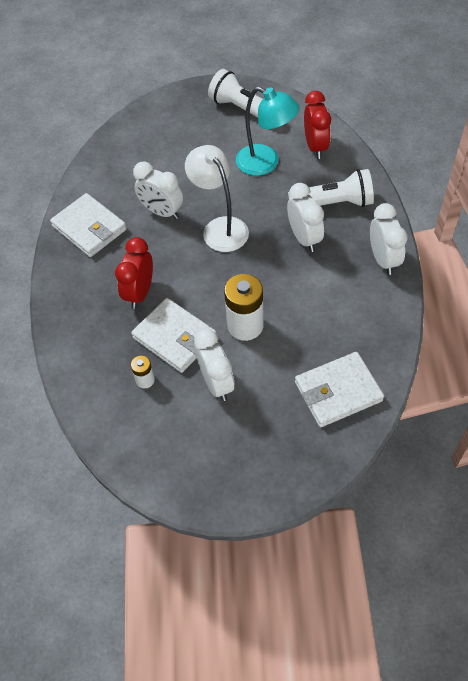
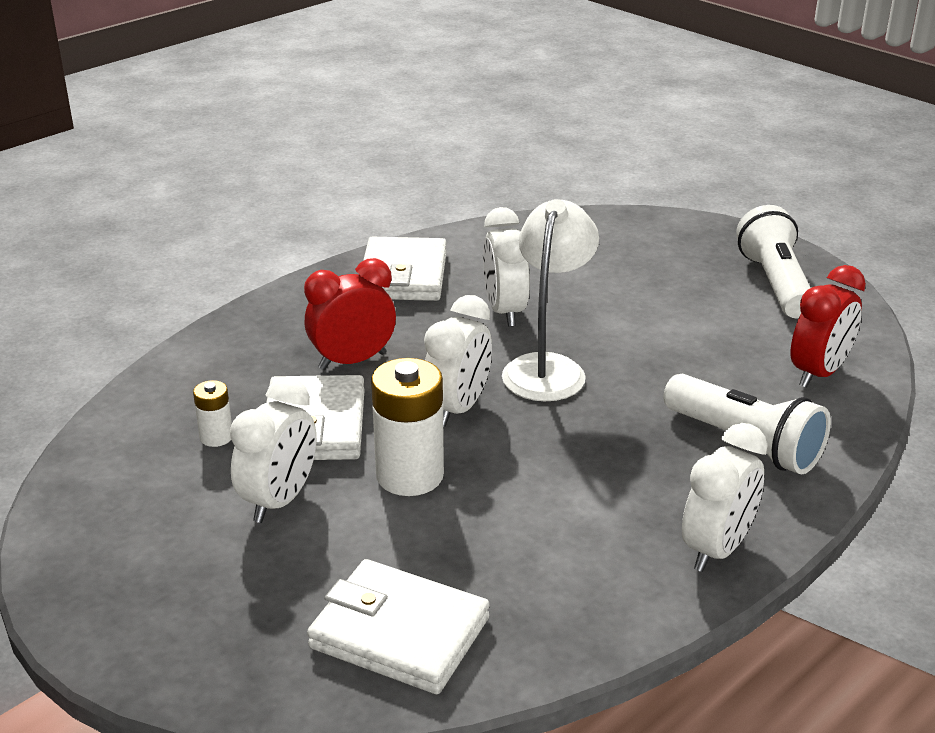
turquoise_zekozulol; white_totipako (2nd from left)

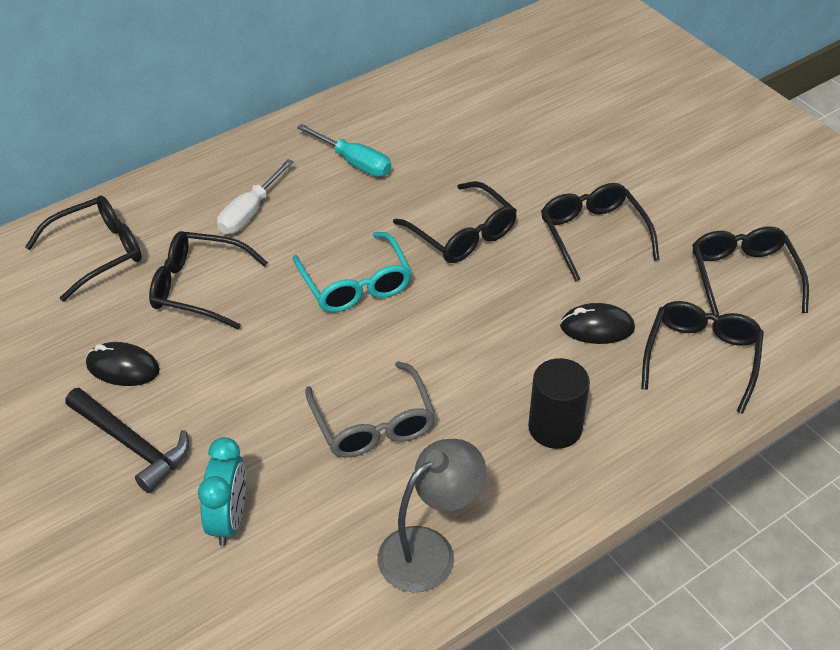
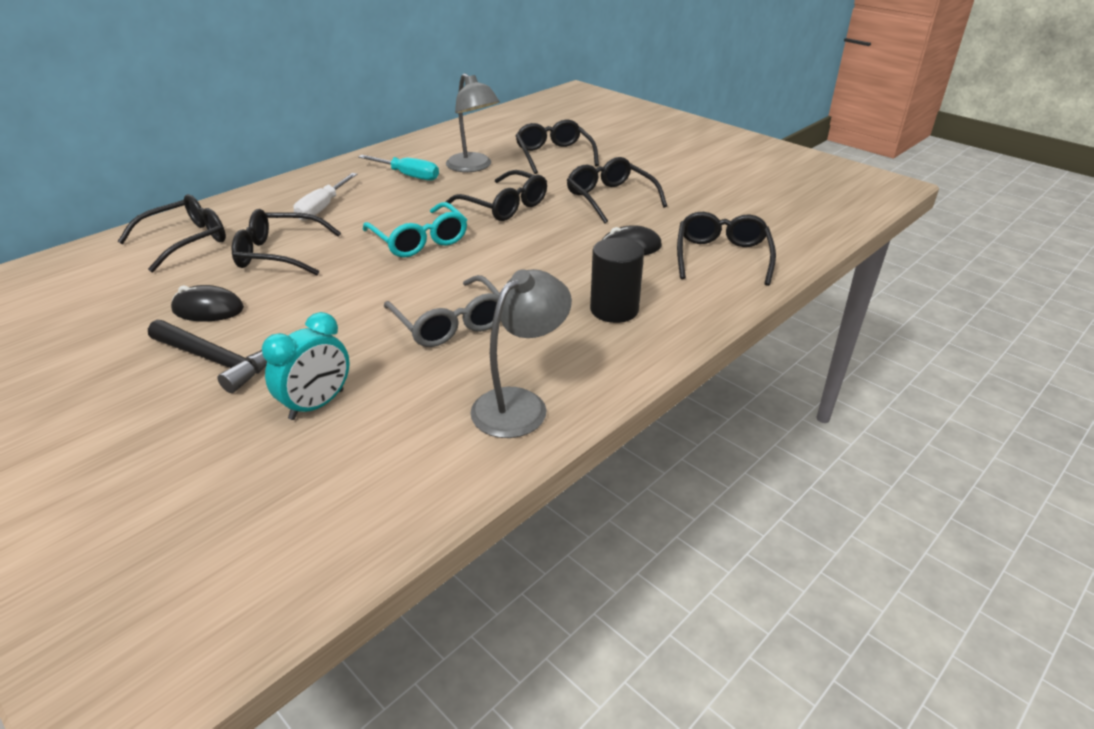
grey_zekozulol (1st from left); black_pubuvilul (4th from left); turquoise_totipako

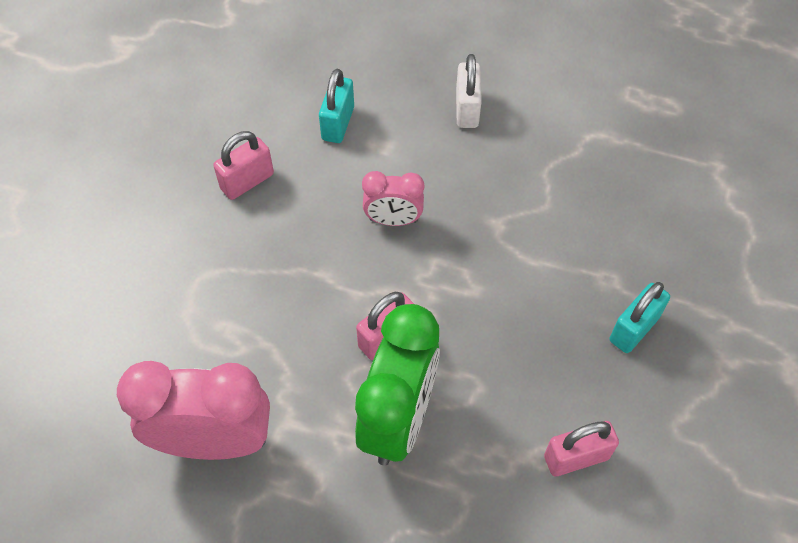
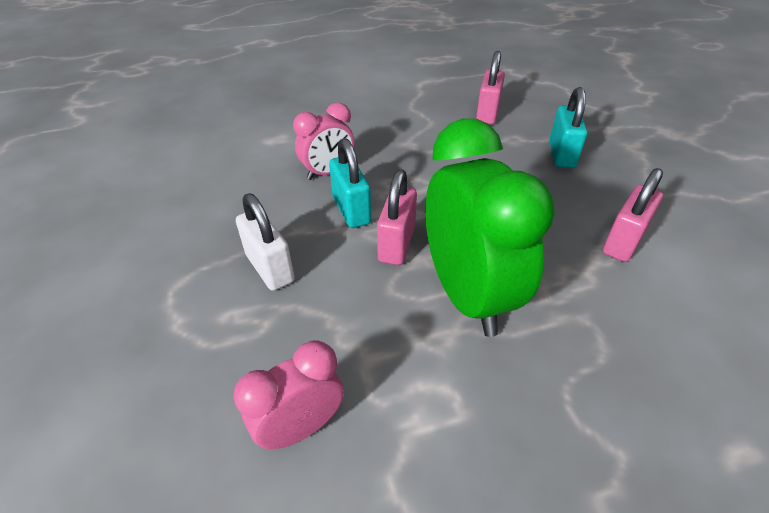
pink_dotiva (2nd from left); turquoise_dotiva (1st from left); white_dotiva; pink_totipako (1st from left)

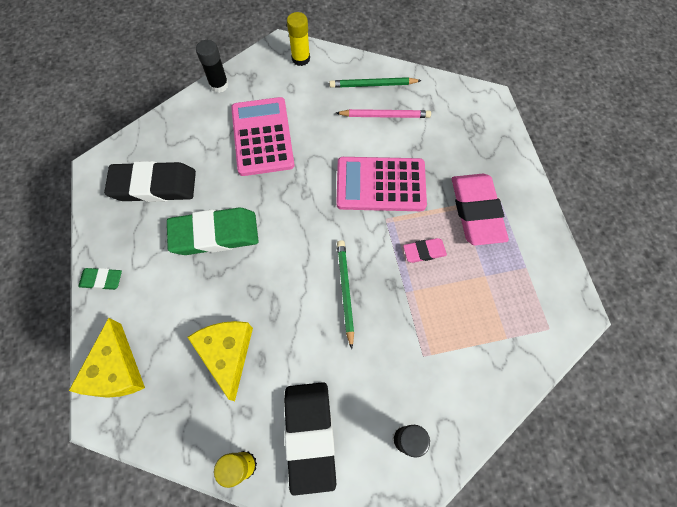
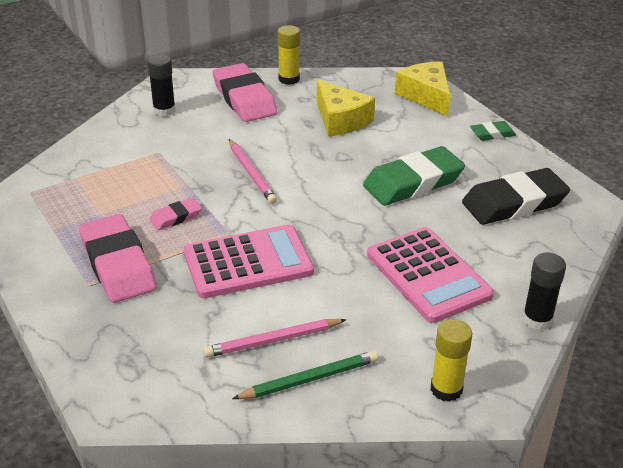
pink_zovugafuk (3rd from left); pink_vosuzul (1st from left)

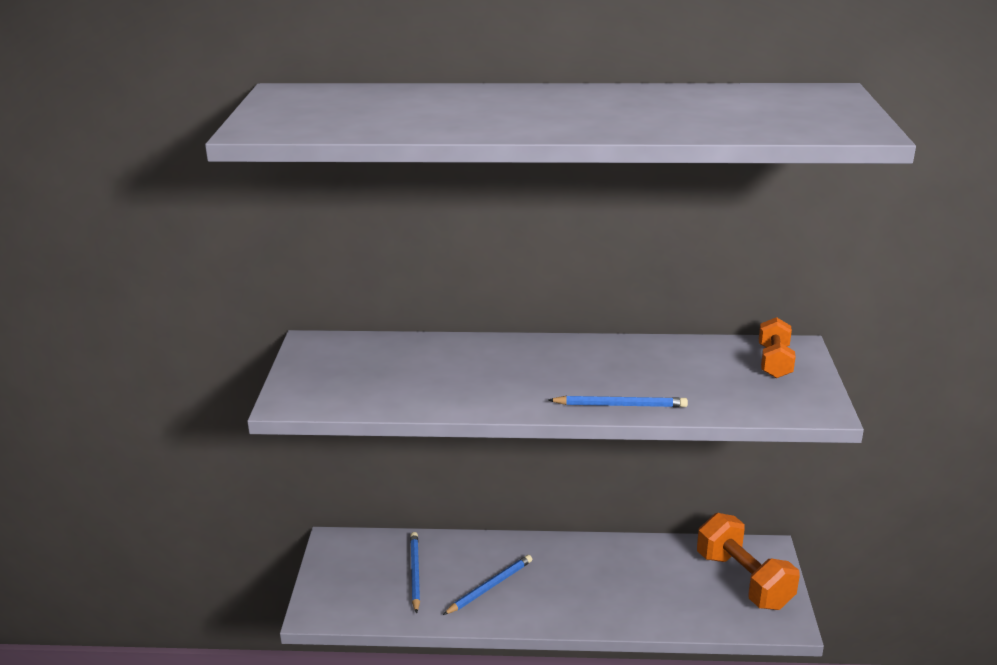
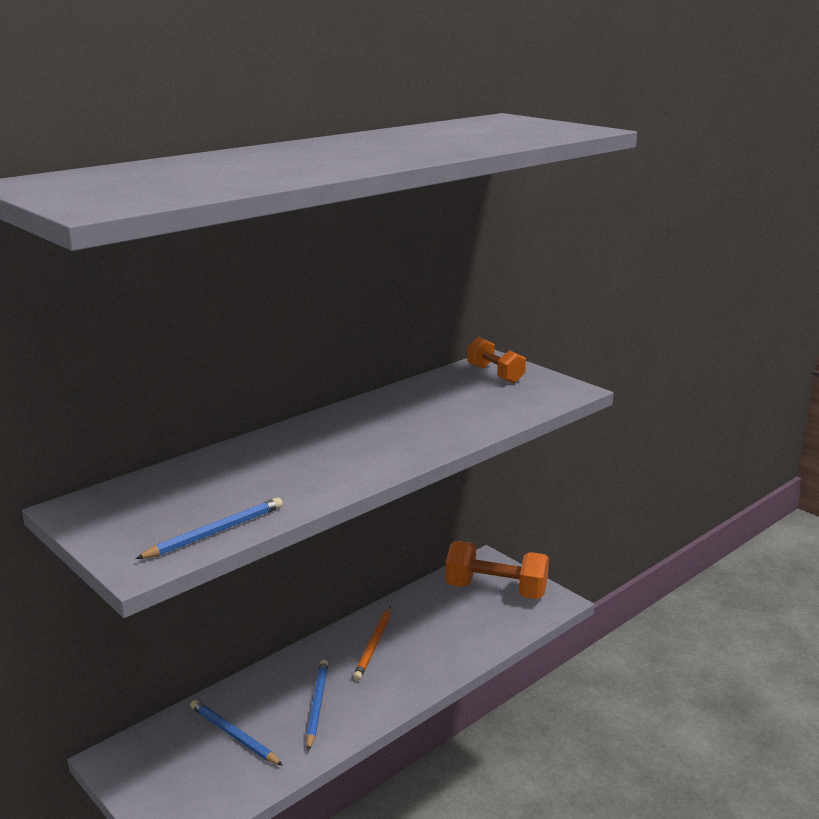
orange_vosuzul; blue_vosuzul (1st from left)

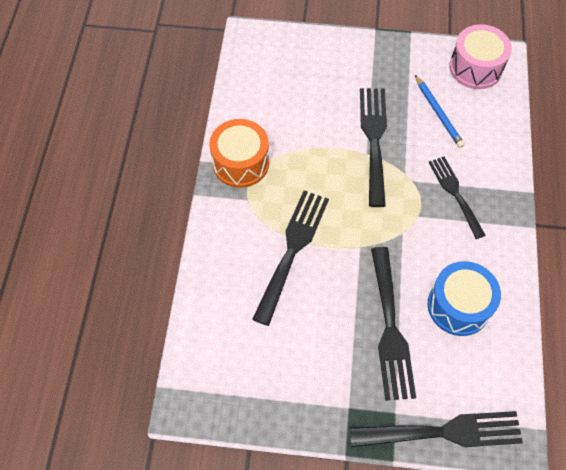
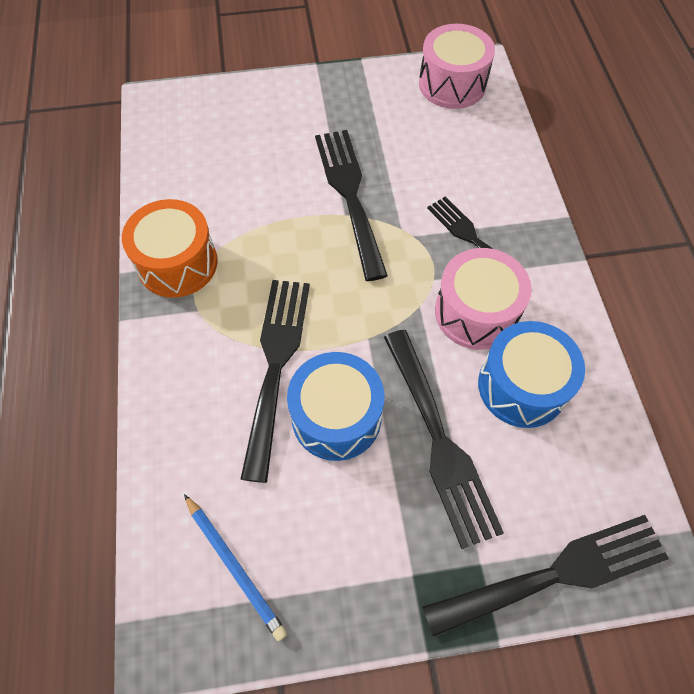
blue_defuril (1st from left); pink_defuril (2nd from left); blue_vosuzul

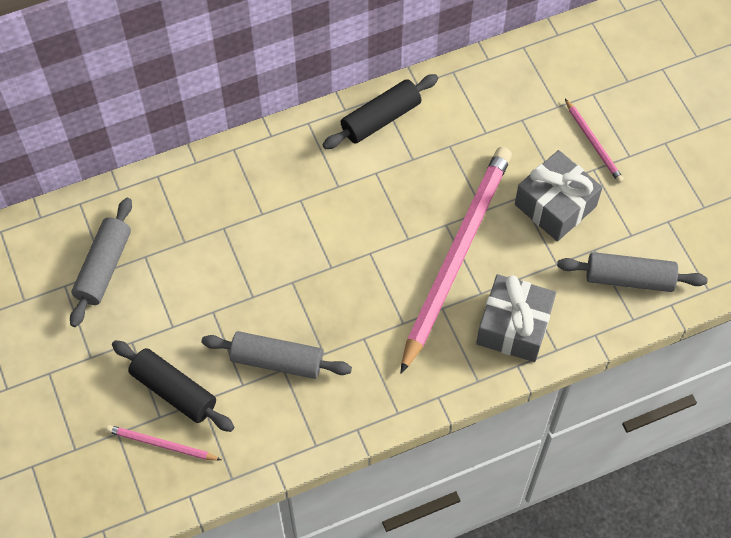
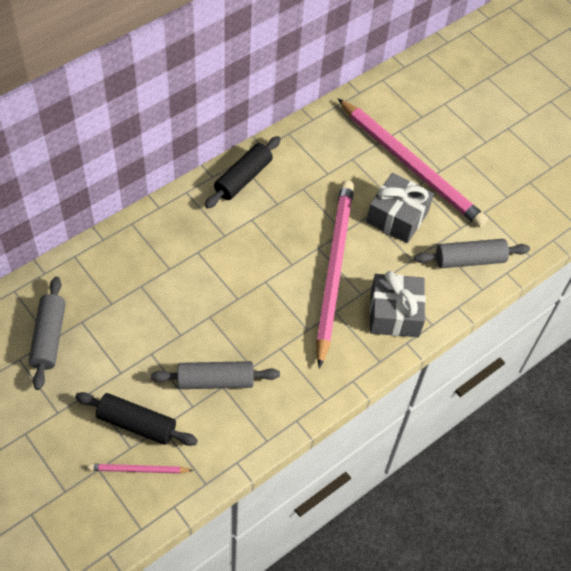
pink_vosuzul (3rd from left)

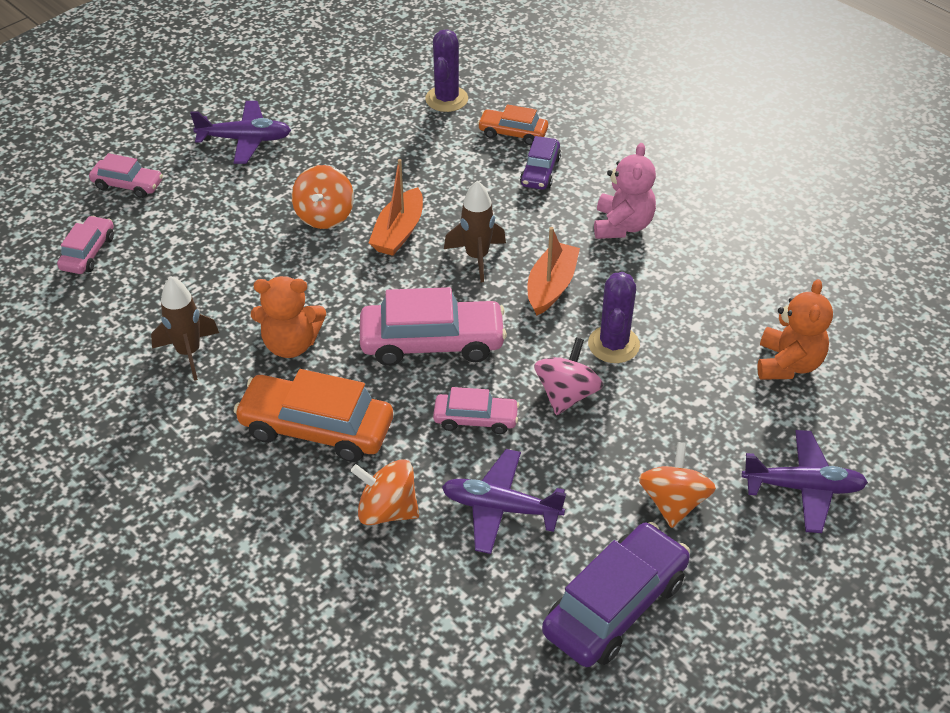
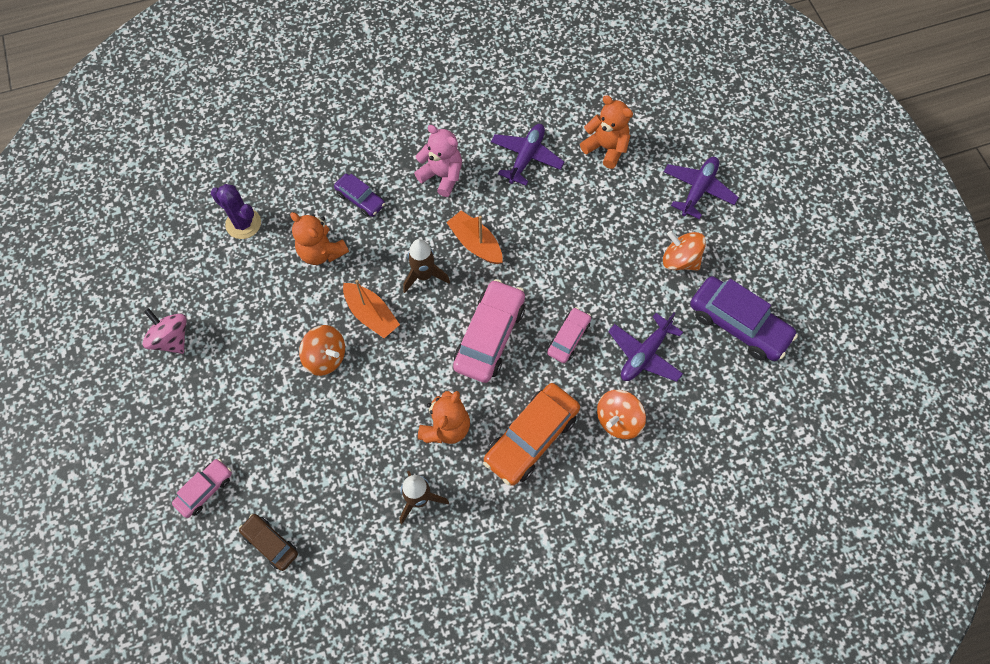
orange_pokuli (2nd from left in the first image); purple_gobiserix (2nd from left in the first image); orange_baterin (1st from left); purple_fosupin (1st from left); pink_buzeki; brown_pokuli; purple_pokuli (2nd from left)

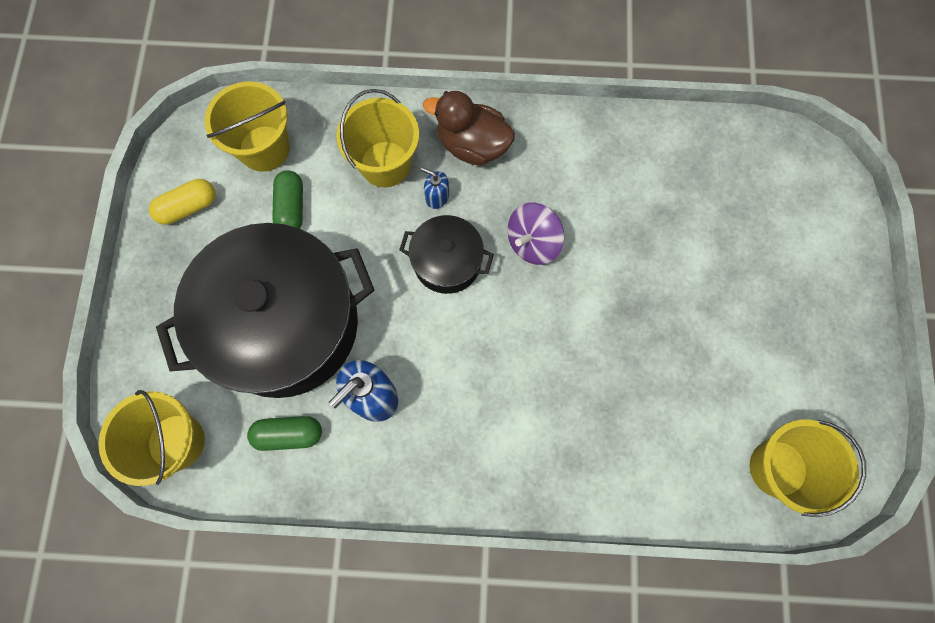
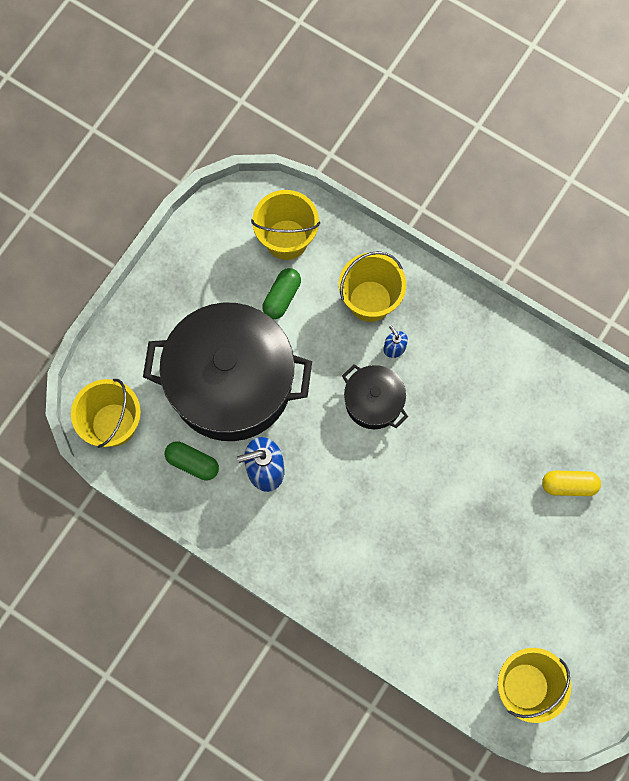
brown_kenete; purple_buzeki; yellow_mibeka

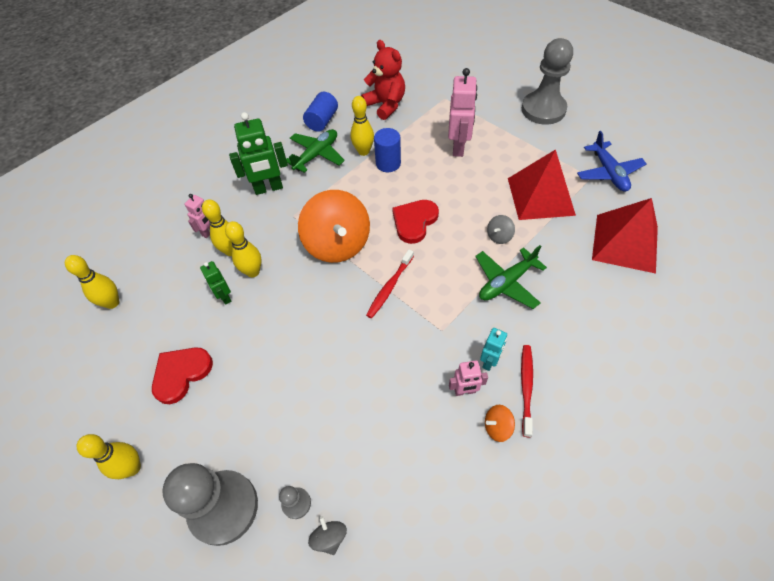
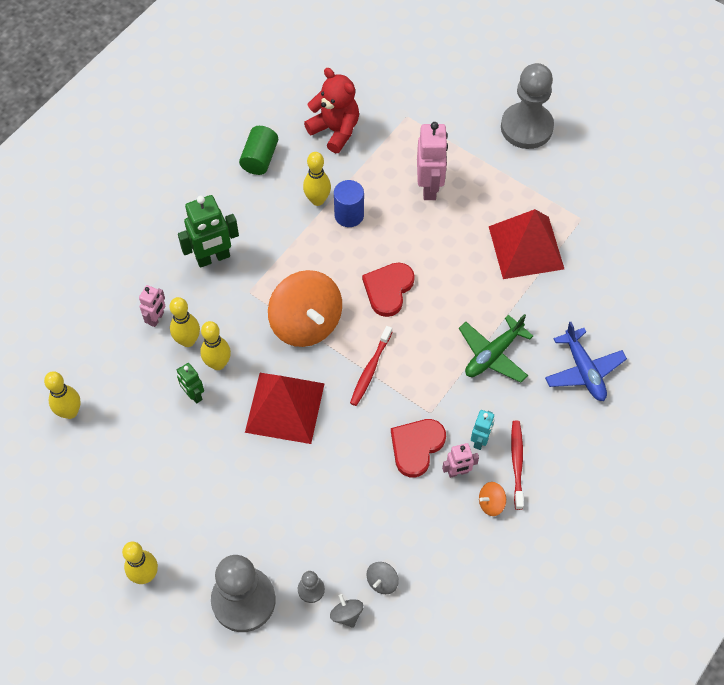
green_fosupin (1st from left in the first image); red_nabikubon (2nd from left); grey_buzeki (2nd from left); blue_fosupin; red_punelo (1st from left); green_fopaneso

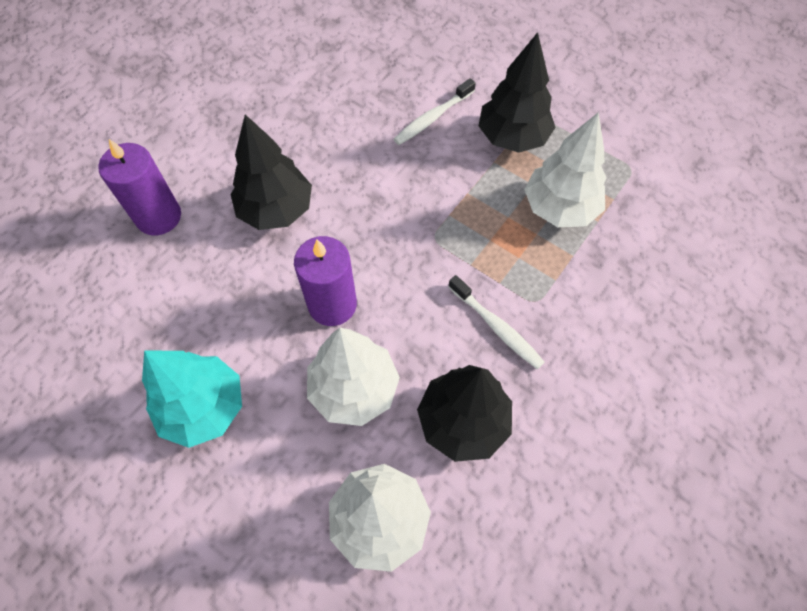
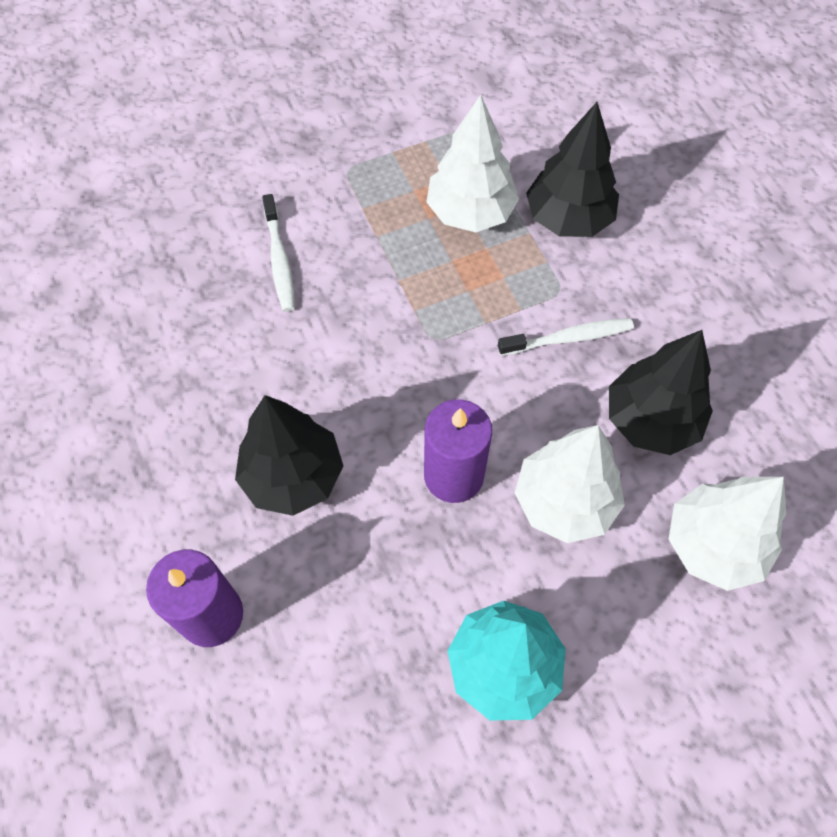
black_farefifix (2nd from left)

